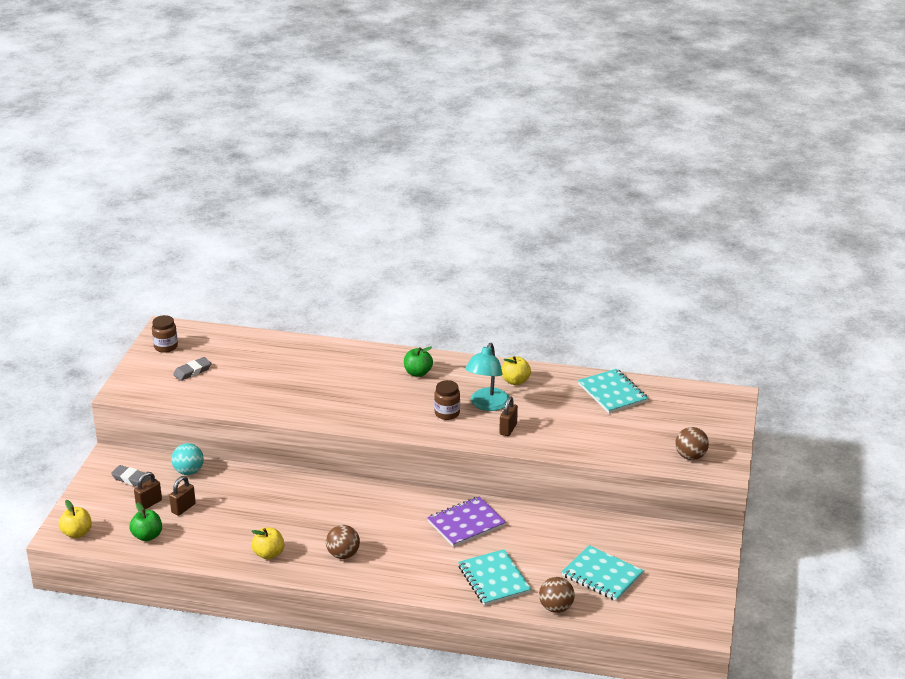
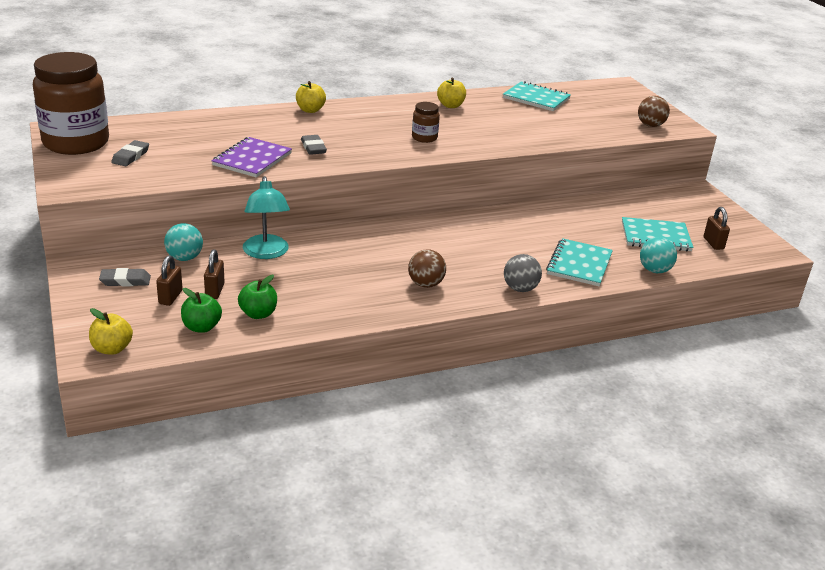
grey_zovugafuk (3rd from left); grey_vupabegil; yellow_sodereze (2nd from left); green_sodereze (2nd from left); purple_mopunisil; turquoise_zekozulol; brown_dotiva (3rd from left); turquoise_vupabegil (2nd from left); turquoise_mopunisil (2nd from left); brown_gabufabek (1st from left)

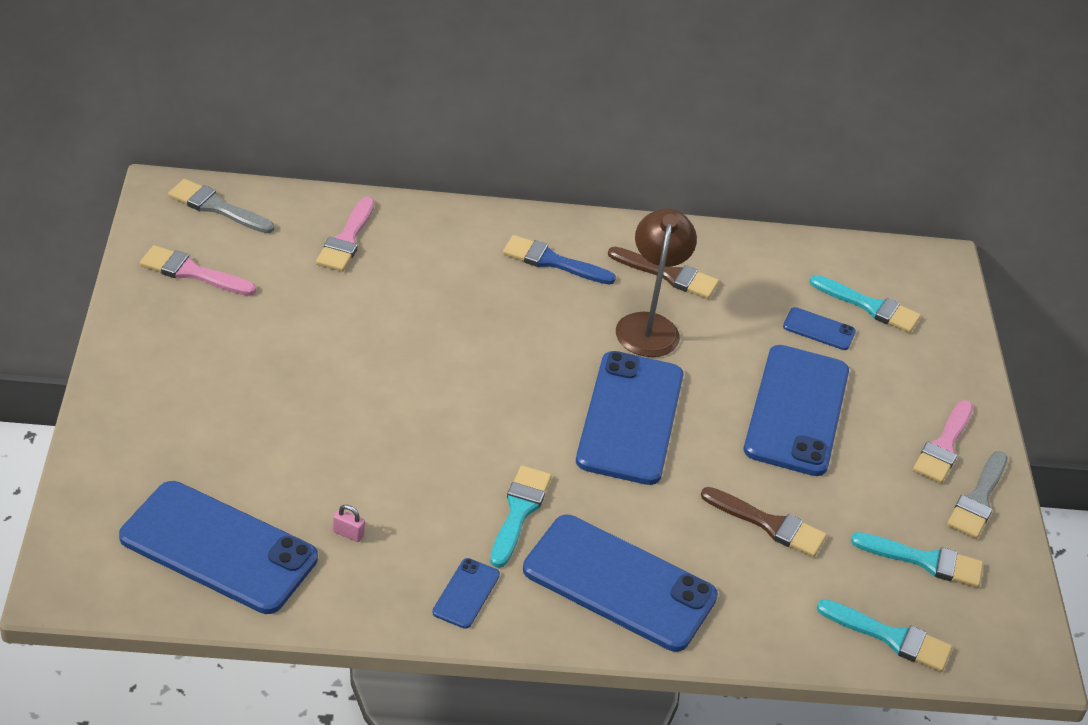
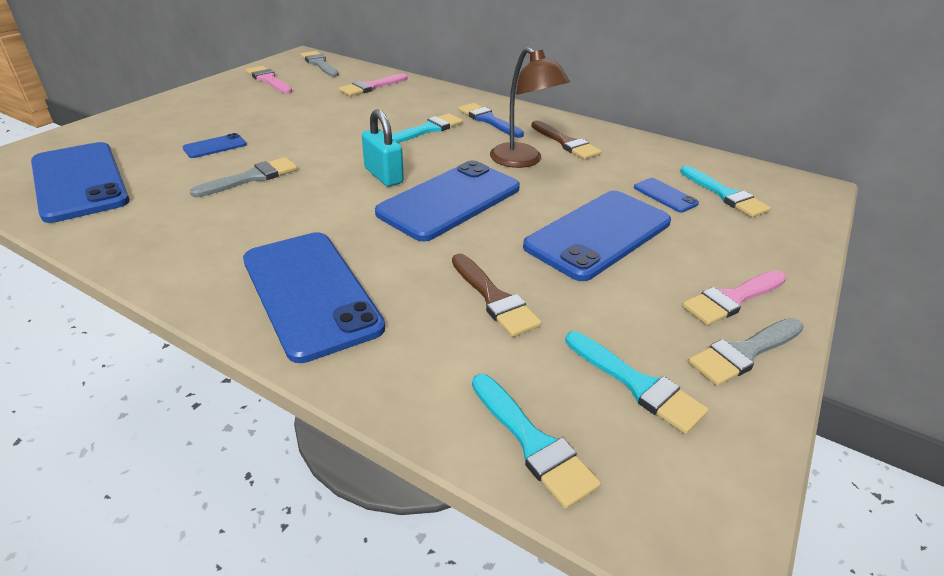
pink_dotiva; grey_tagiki (1st from left); turquoise_dotiva; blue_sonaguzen (2nd from left); turquoise_tagiki (1st from left); brown_zekozulol

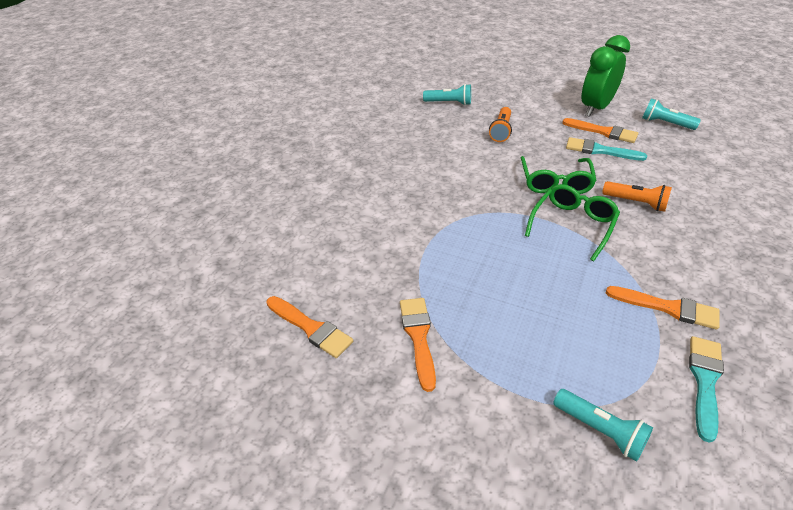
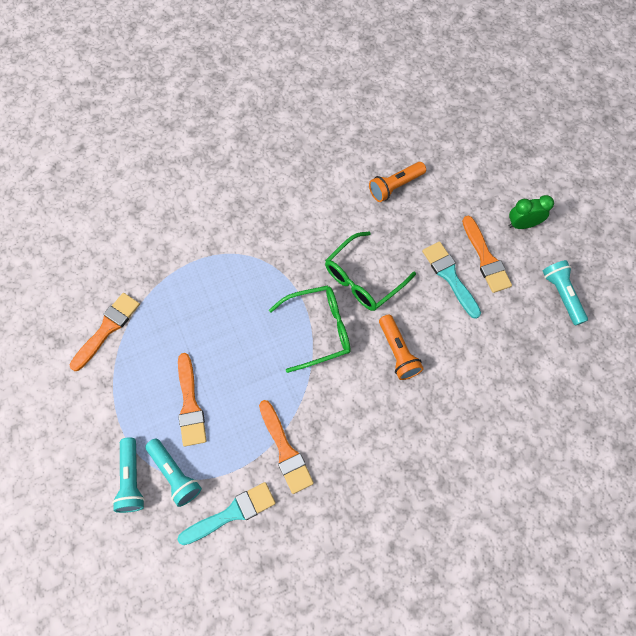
orange_tagiki (2nd from left); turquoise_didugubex (2nd from left); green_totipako

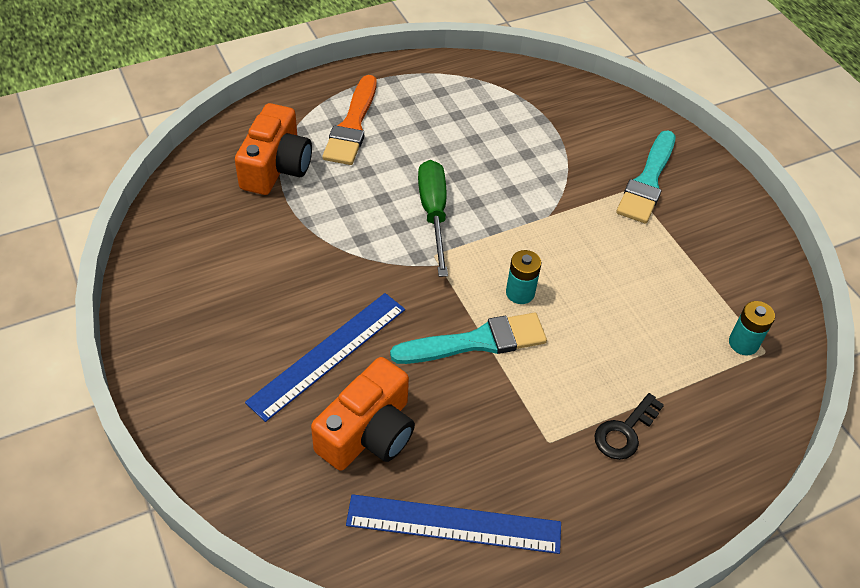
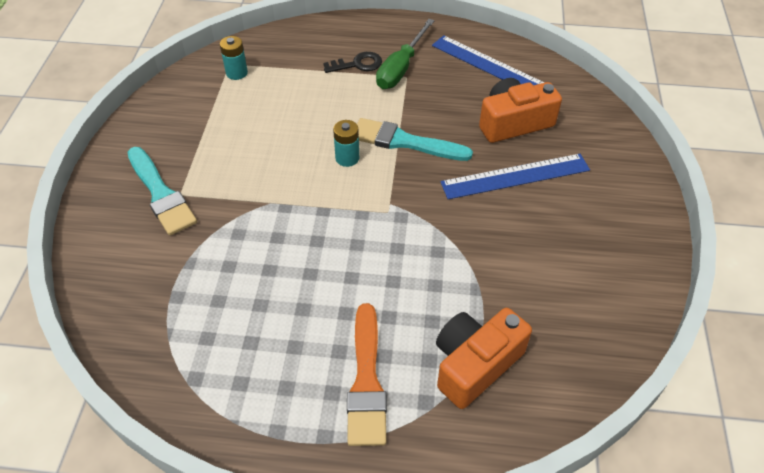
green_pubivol; orange_tagiki; turquoise_tagiki (1st from left)

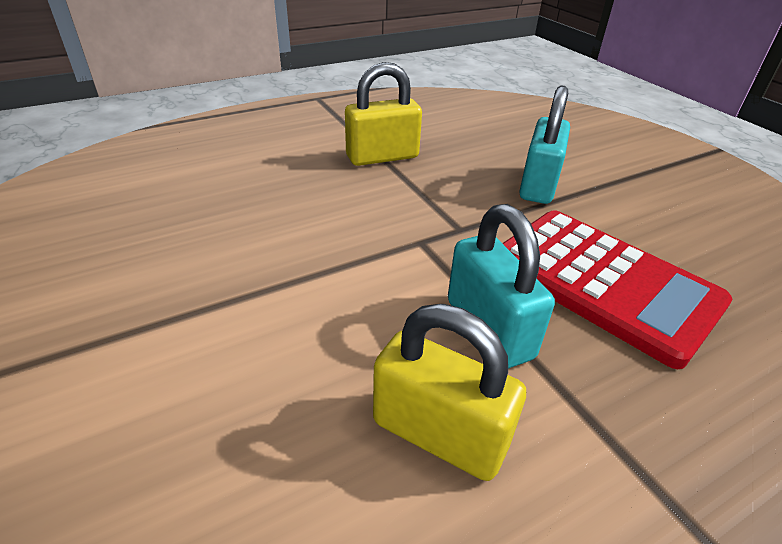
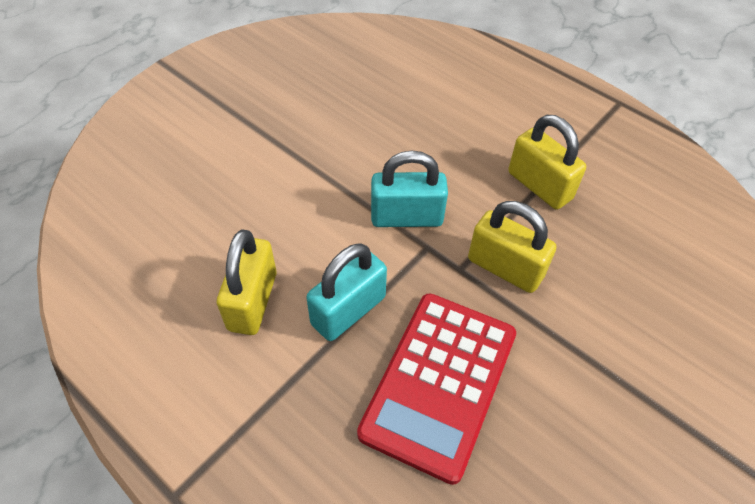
yellow_dotiva (2nd from left); turquoise_dotiva (2nd from left)

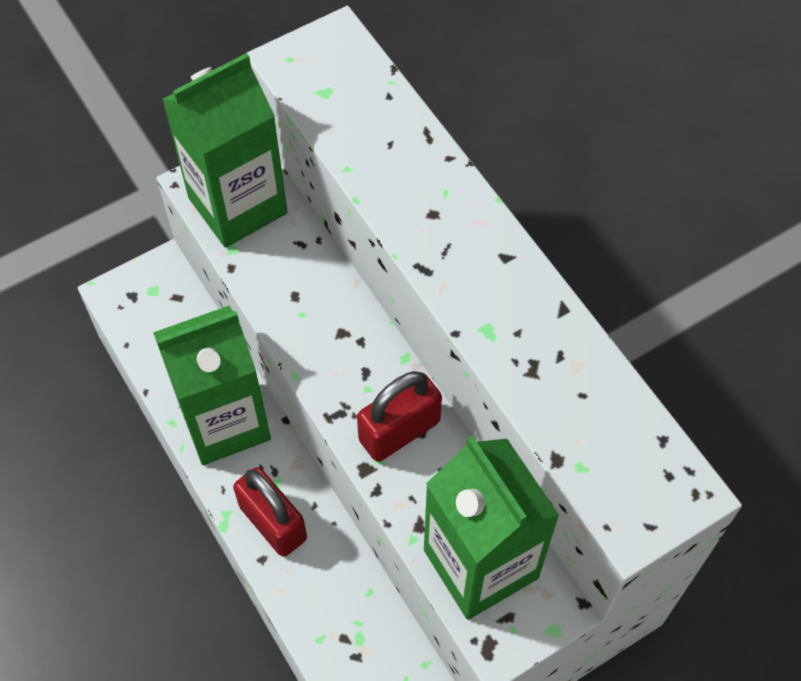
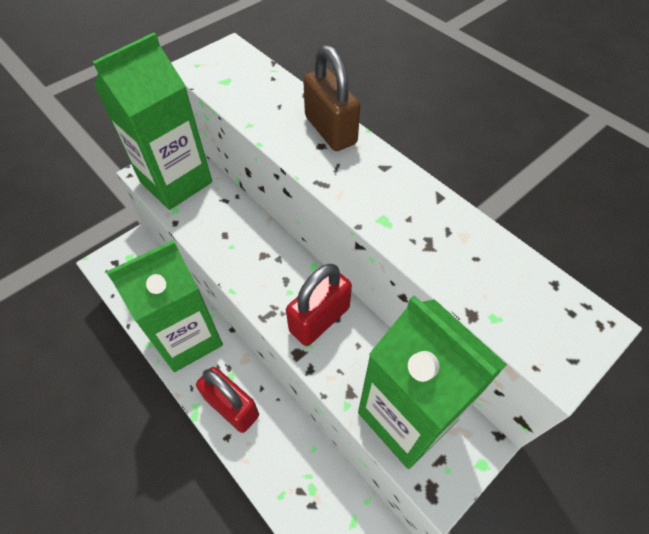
brown_dotiva

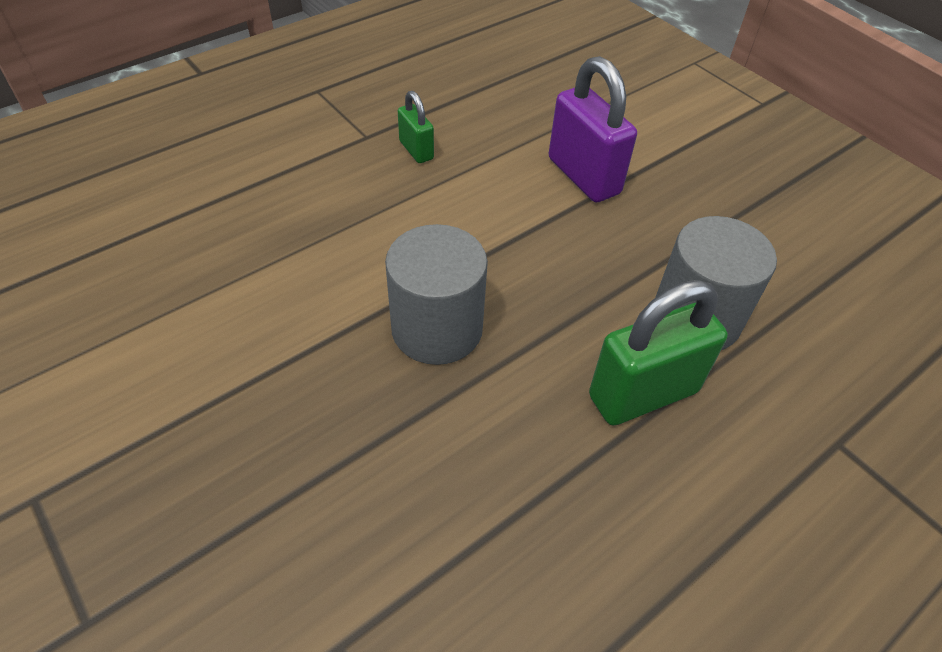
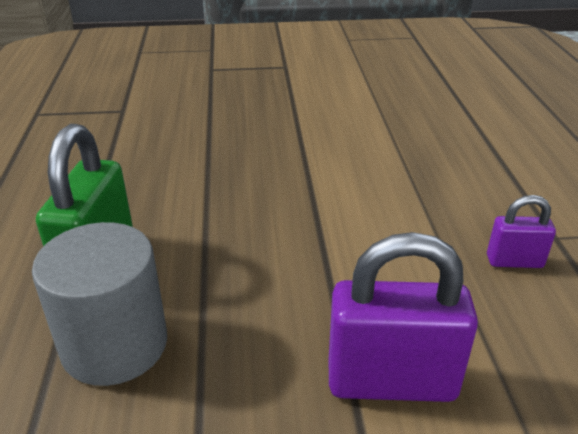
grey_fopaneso (1st from left in the first image); purple_dotiva (2nd from left)

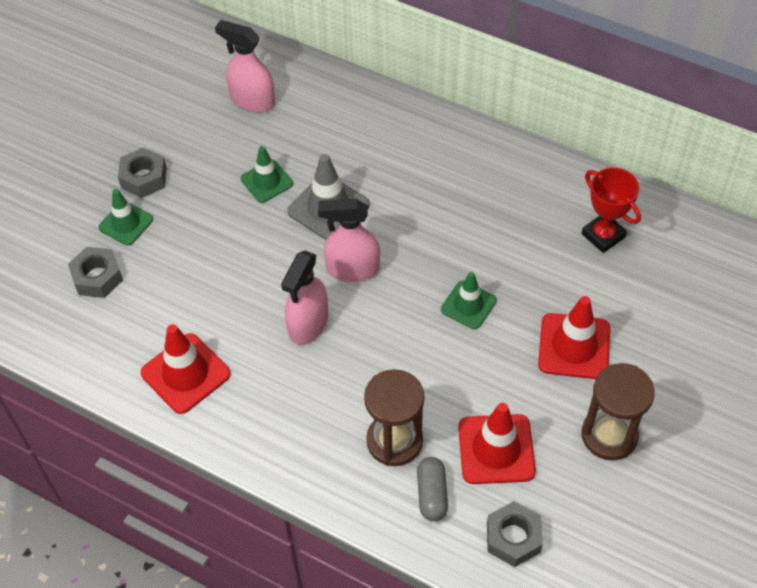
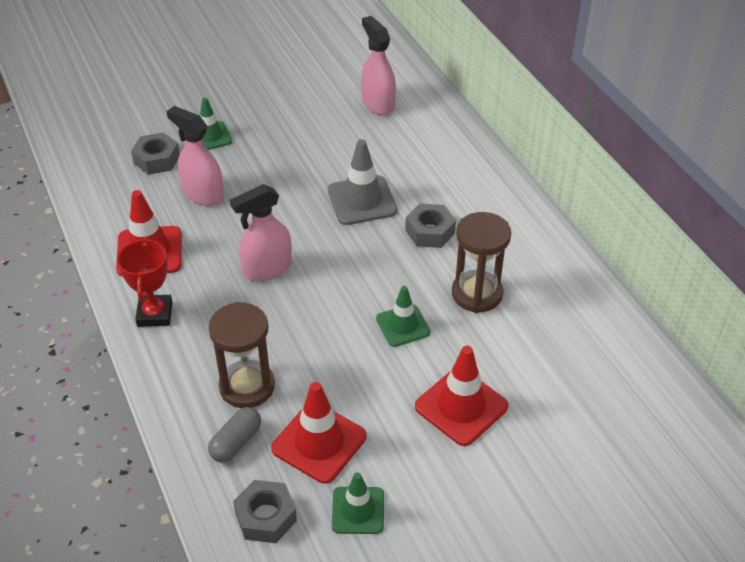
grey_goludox (3rd from left); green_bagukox (2nd from left); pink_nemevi (1st from left); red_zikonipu; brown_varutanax (2nd from left)

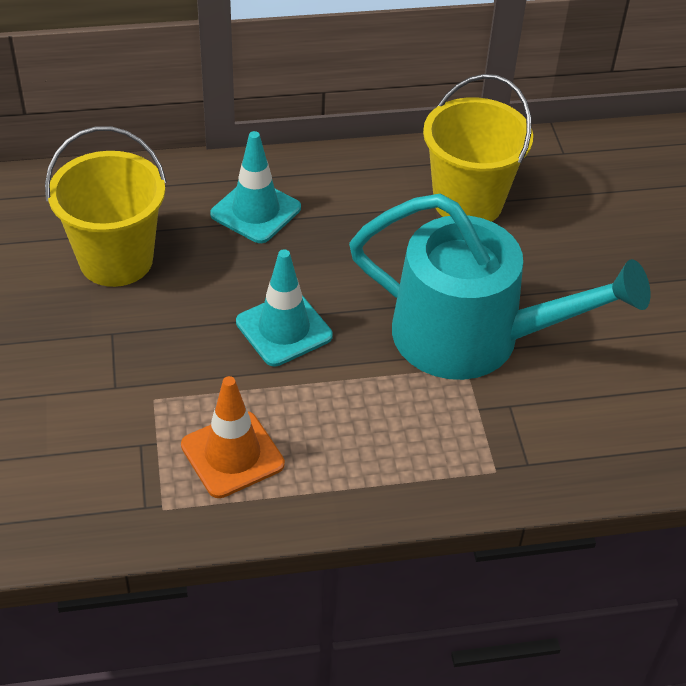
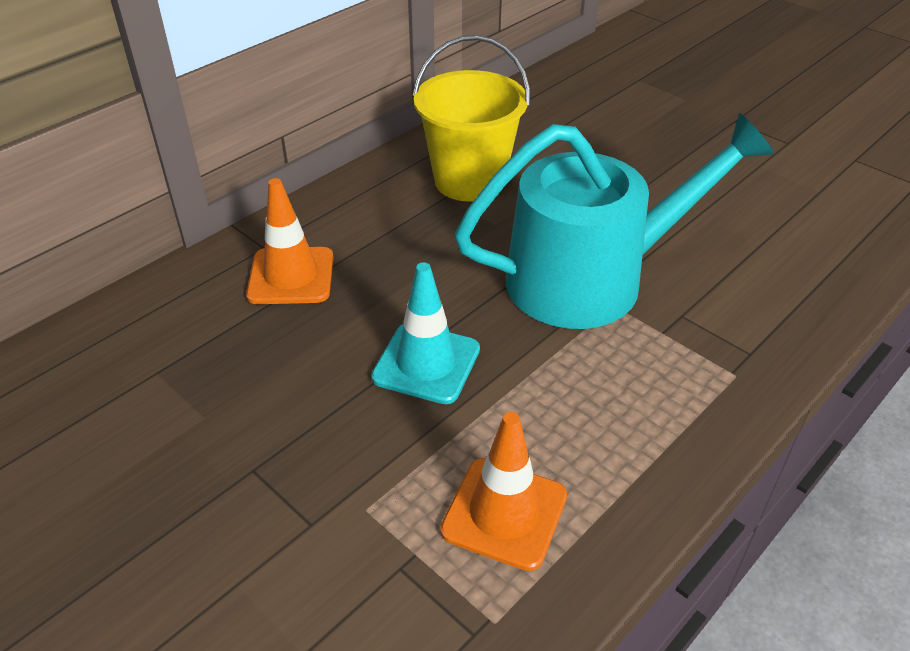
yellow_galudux (1st from left in the first image); orange_bagukox (1st from left)

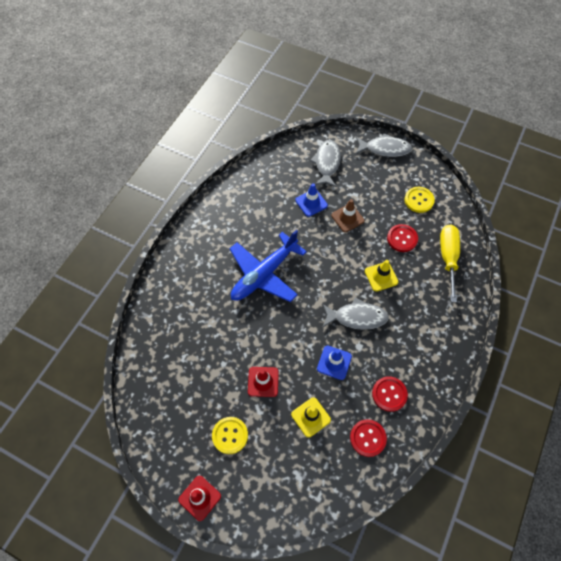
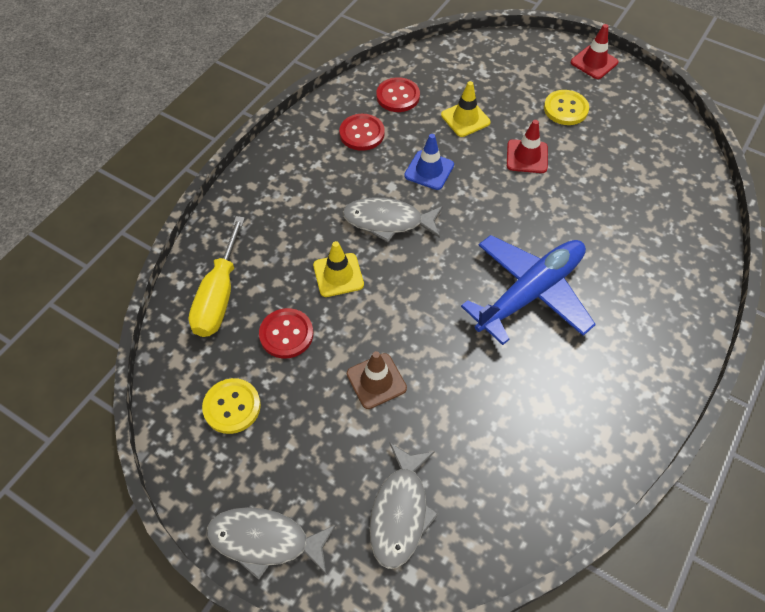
blue_bagukox (1st from left in the first image)

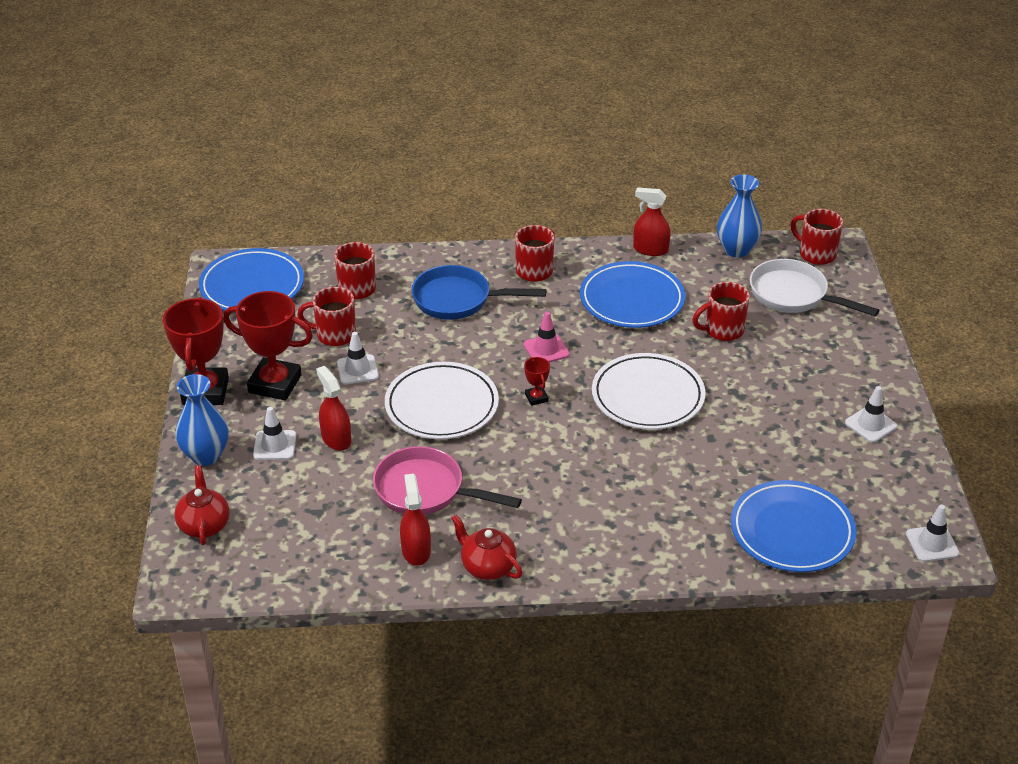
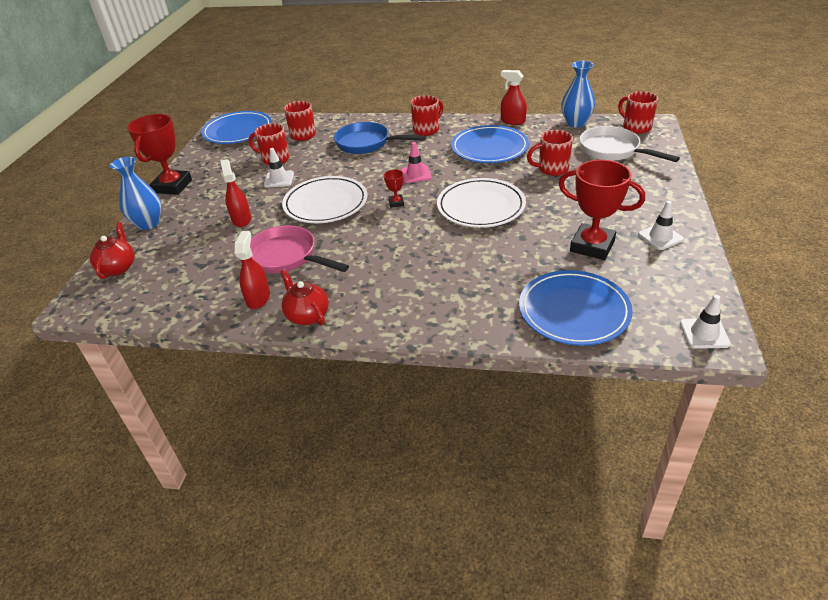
white_bagukox (1st from left in the first image); red_zikonipu (3rd from left)

